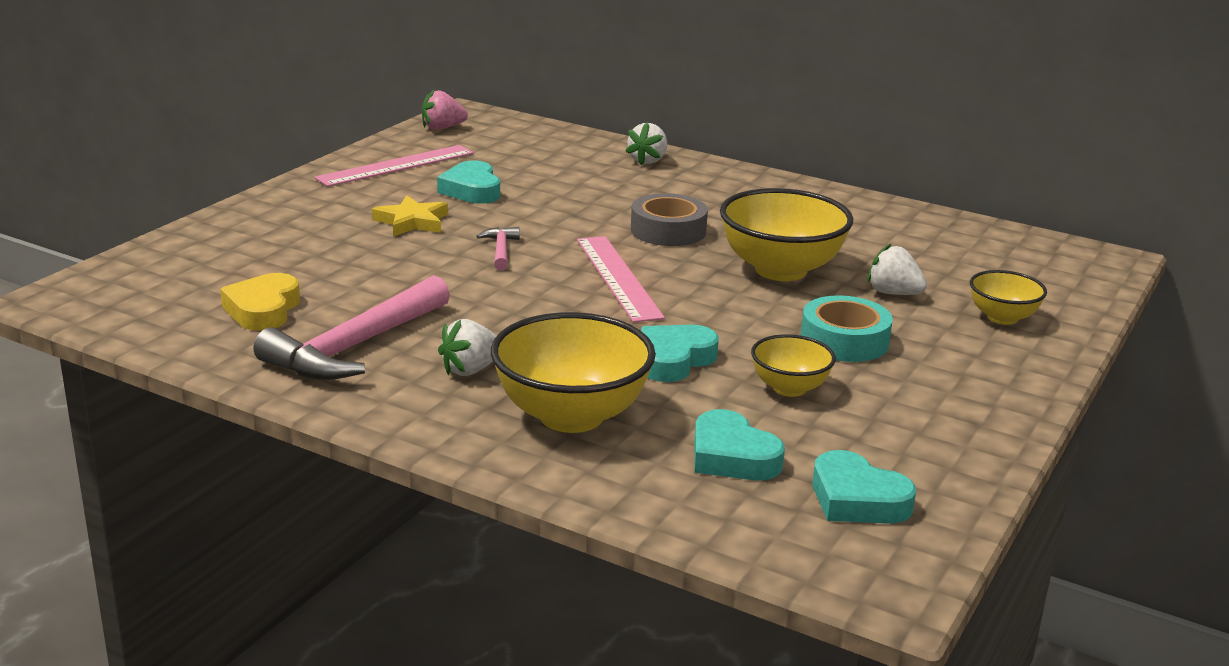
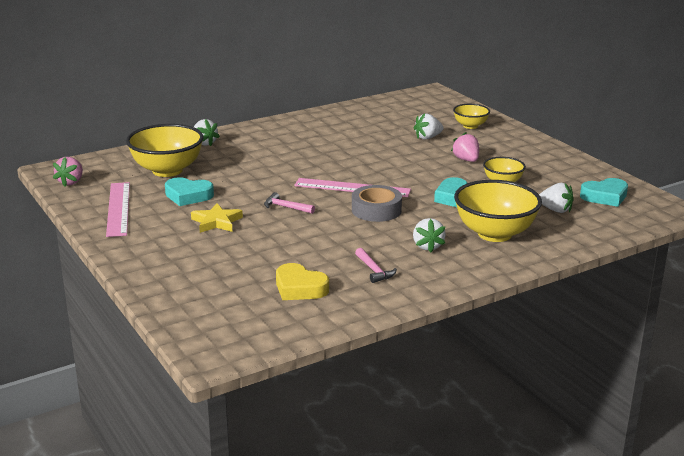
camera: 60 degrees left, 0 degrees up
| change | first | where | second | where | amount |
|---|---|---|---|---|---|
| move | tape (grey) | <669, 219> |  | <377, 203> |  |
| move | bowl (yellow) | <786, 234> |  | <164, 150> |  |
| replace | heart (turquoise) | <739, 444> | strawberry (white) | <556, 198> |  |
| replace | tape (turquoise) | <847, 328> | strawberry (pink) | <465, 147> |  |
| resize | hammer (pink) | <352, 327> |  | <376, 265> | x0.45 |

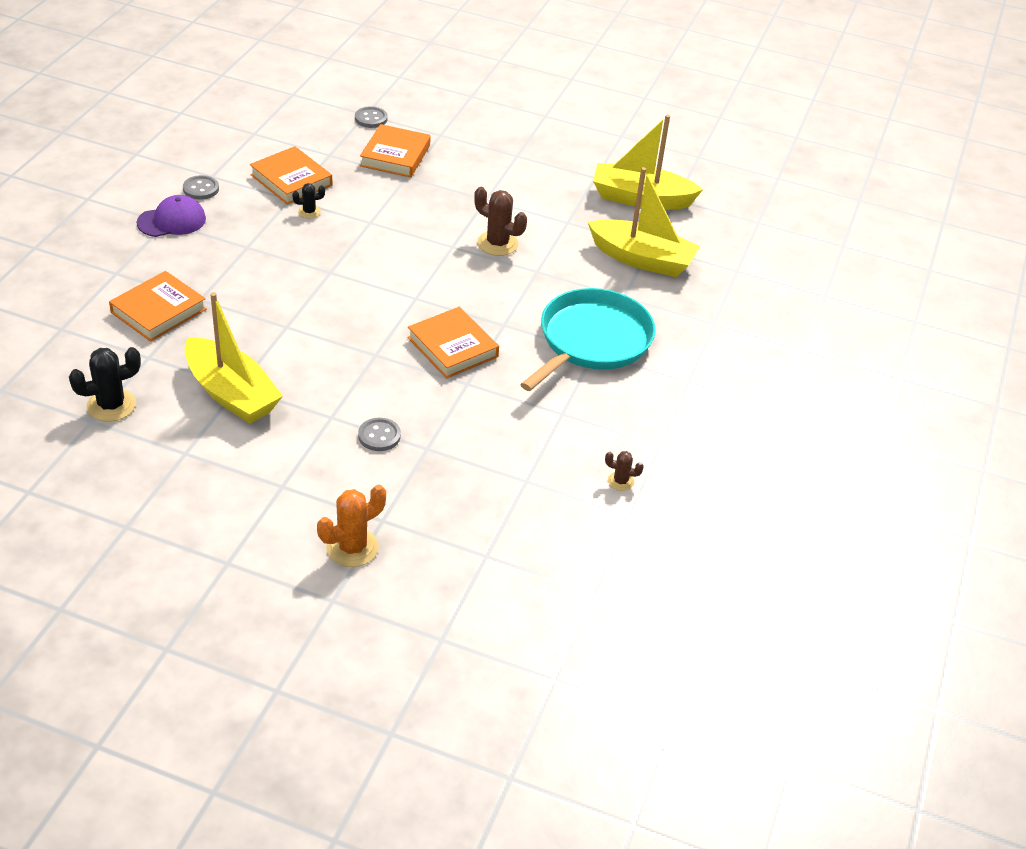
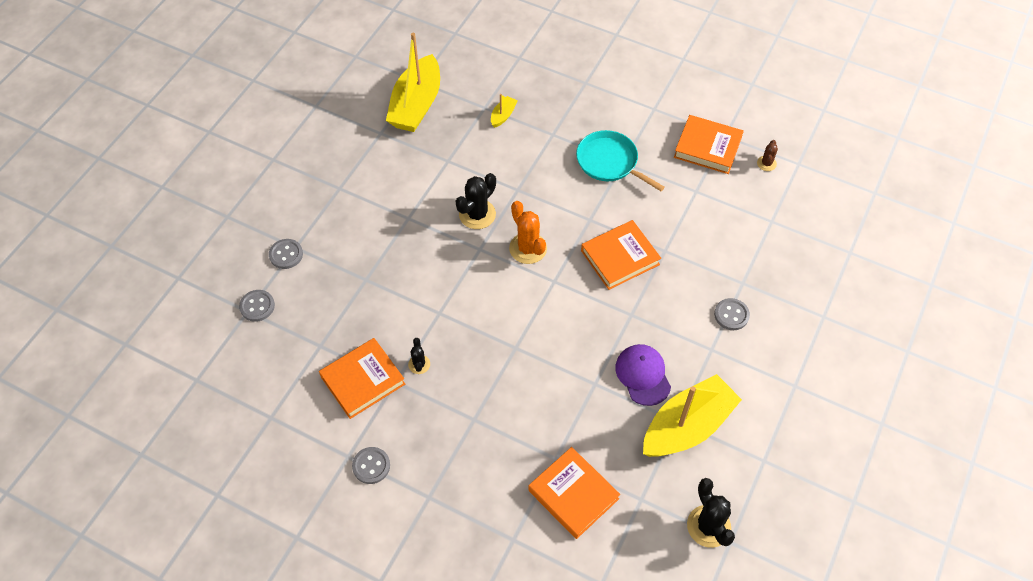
camera: 80 degrees left, 15 degrees up
| change | first | where | second | where | amount |
|---|---|---|---|---|---|
| insert |  |  | button (grey) | <286, 254> |  |
| move | cap (purple) | <171, 216> |  | <643, 375> |  |
| move | cactus (orange) | <351, 526> |  | <528, 232> |  |
| move | book (orange) | <395, 150> |  | <709, 144> |  |
| recolor | cactus (brown) | <500, 221> | cactus (black) | <476, 201> |  |
| resize | pan (turquoise) | <587, 339> |  | <620, 160> | x0.66 |
| resize | boat (yellow) | <644, 222> |  | <504, 111> | x0.42 |

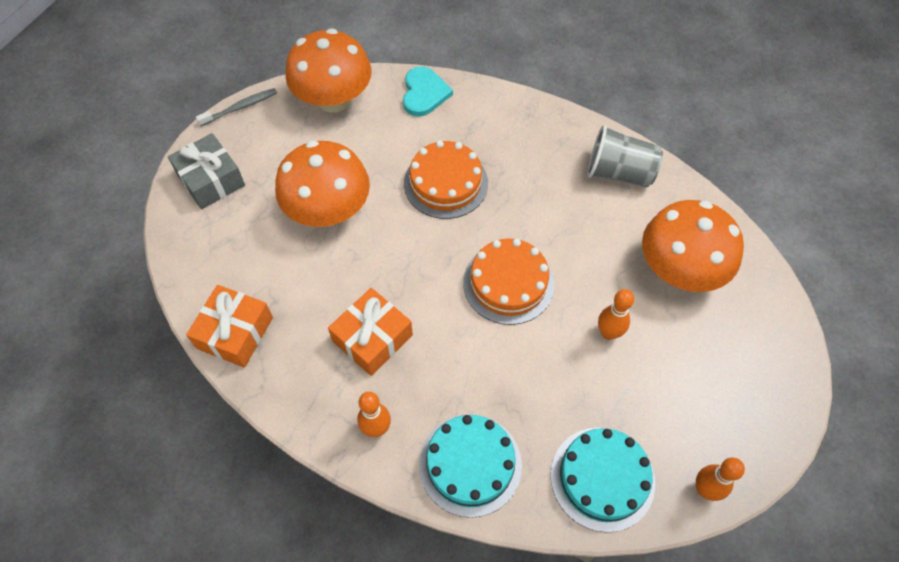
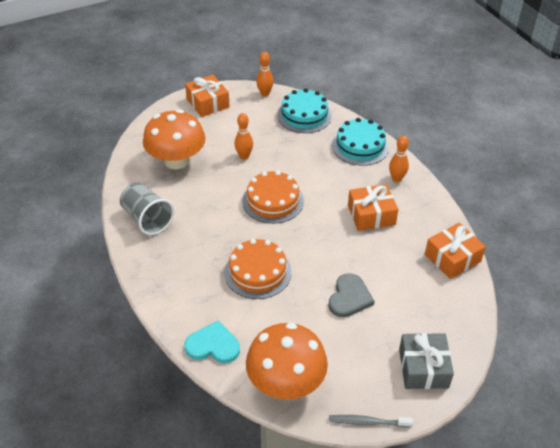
camera: 145 degrees left, 15 degrees down
| change | first | where | second | where | amount |
|---|---|---|---|---|---|
| insert |  |  | gift (orange) | <207, 96> |  |
| replace | mushroom (orange) | <322, 183> | heart (grey) | <351, 295> |  |
| rotate | heart (turquoise) | <428, 92> |  | <212, 342> | 60 degrees clockwise |

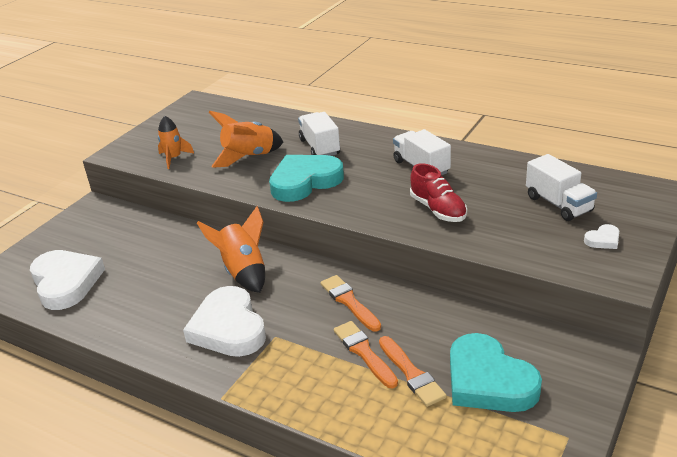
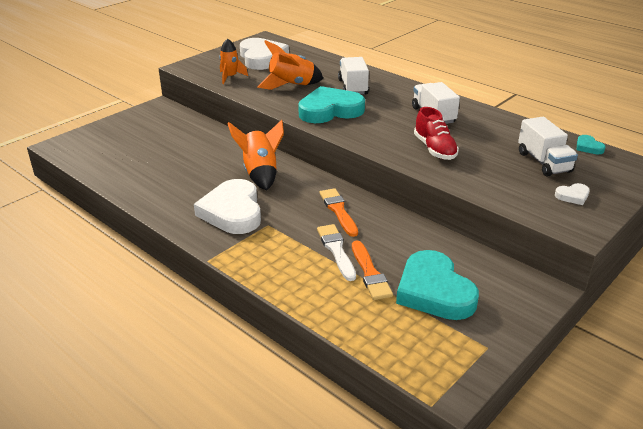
camera: 10 degrees right, 0 degrees up
| change | first | where | second | where | amount |
|---|---|---|---|---|---|
| insert |  |  | heart (turquoise) | <591, 144> |  |
| move | heart (white) | <67, 280> |  | <264, 54> |  |
| recolor | brush (orange) | <366, 354> | brush (white) | <336, 252> |  |

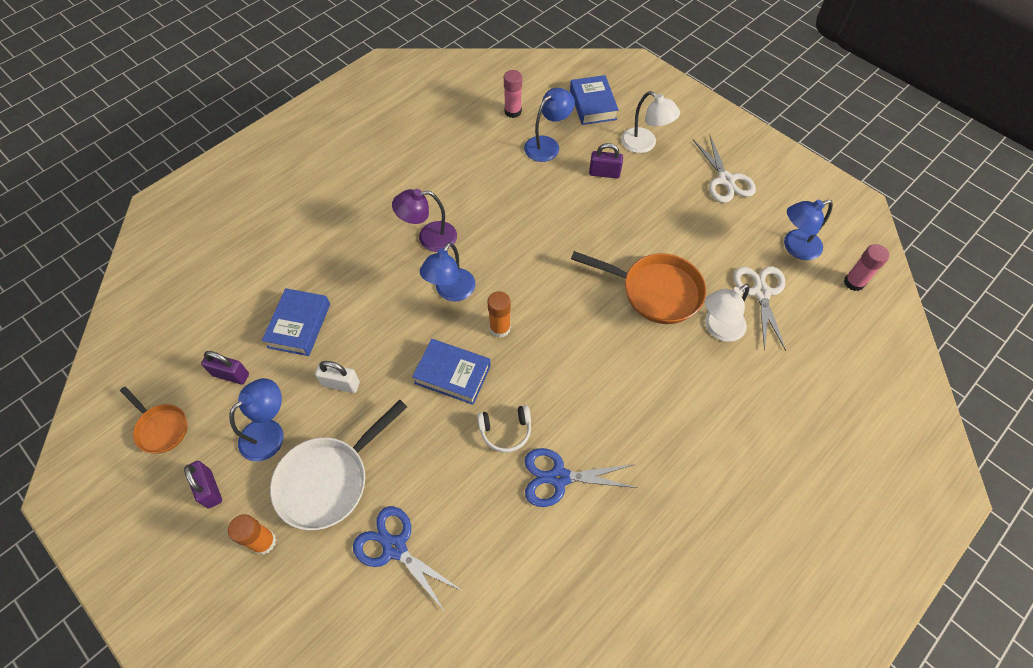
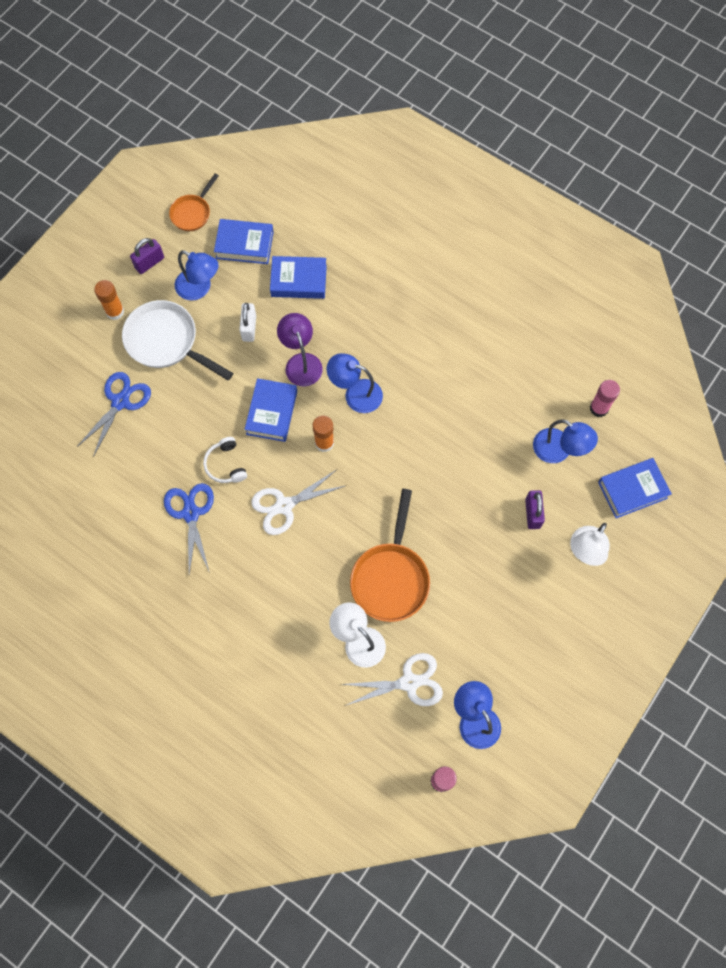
camera: 80 degrees right, 10 degrees up
| change | first | where | second | where | amount |
|---|---|---|---|---|---|
| move | lamp (purple) | <424, 220> |  | <300, 350> |  |
| move | scissors (white) | <724, 169> |  | <298, 502> |  |
| replace | padlock (purple) | <225, 368> | book (blue) | <244, 241> |  |

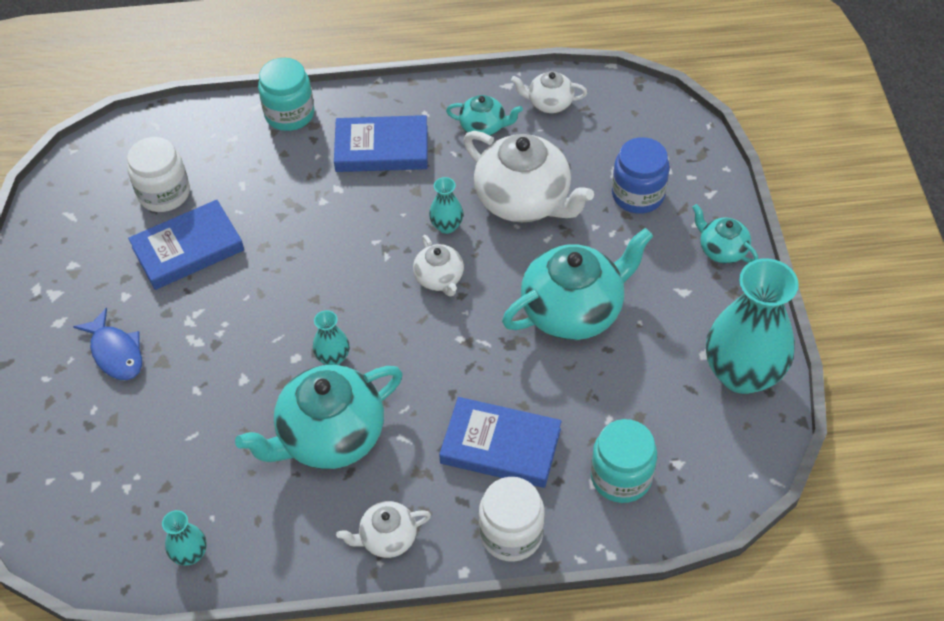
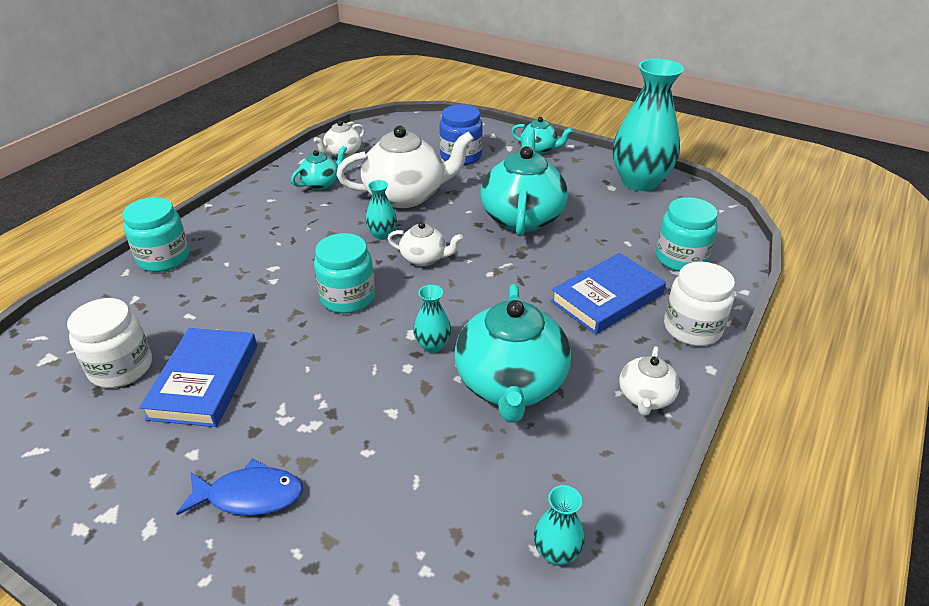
camera: 55 degrees left, 15 degrees down
| change | first | where | second | where | amount |
|---|---|---|---|---|---|
| delete | book (blue) | <381, 143> |  |  |  |
| insert |  |  | jar (turquoise) | <344, 273> |  |
| rotate | teapot (turquoise) | <725, 234> |  | <542, 135> | 150 degrees counterclockwise |

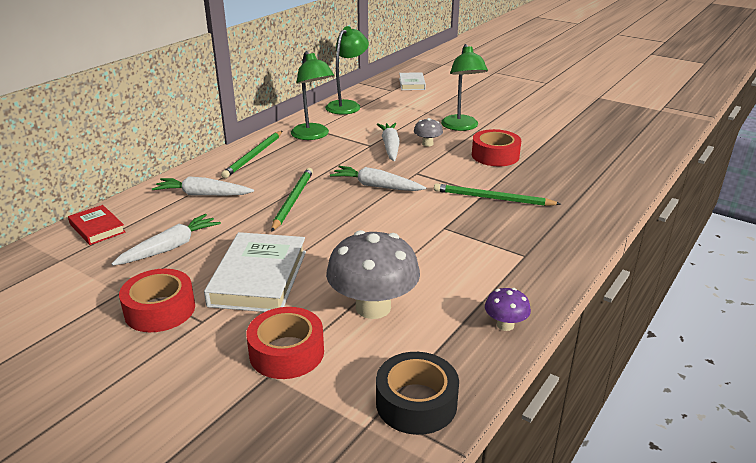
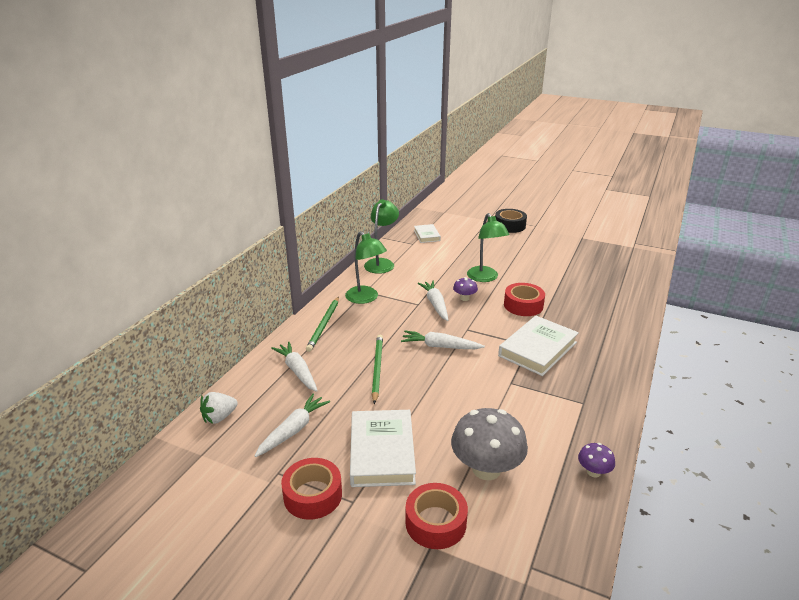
camera: 10 degrees left, 0 degrees up
| change | first | where | second | where | amount |
|---|---|---|---|---|---|
| move | tape (black) | <417, 393> |  | <511, 221> |  |
| replace | book (red) | <96, 225> | strawberry (white) | <219, 408> |  |
| replace | pencil (green) | <497, 194> | book (white) | <538, 346> |  |
| recolor | mushroom (grey) | <428, 132> | mushroom (purple) | <465, 289> |  |
| rotate | carrot (white) | <203, 186> |  | <294, 366> | 60 degrees clockwise |

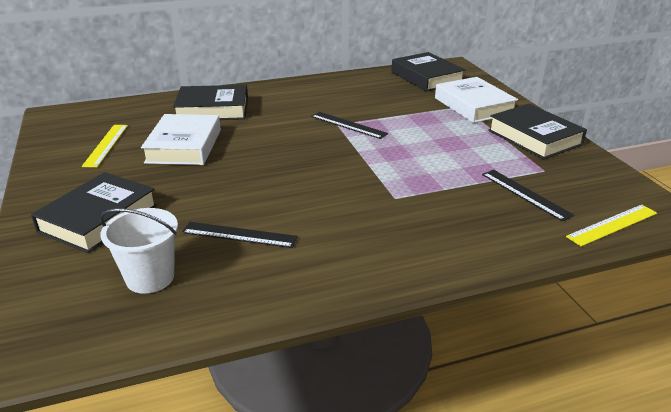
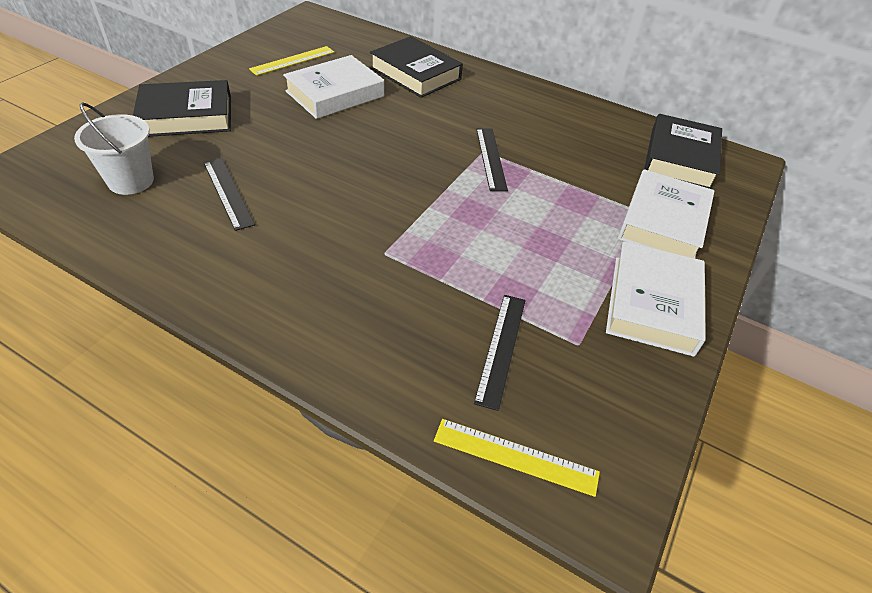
camera: 45 degrees right, 15 degrees up
| change | first | where | second | where | amount |
|---|---|---|---|---|---|
| recolor | book (black) | <537, 131> | book (white) | <656, 299> |  |

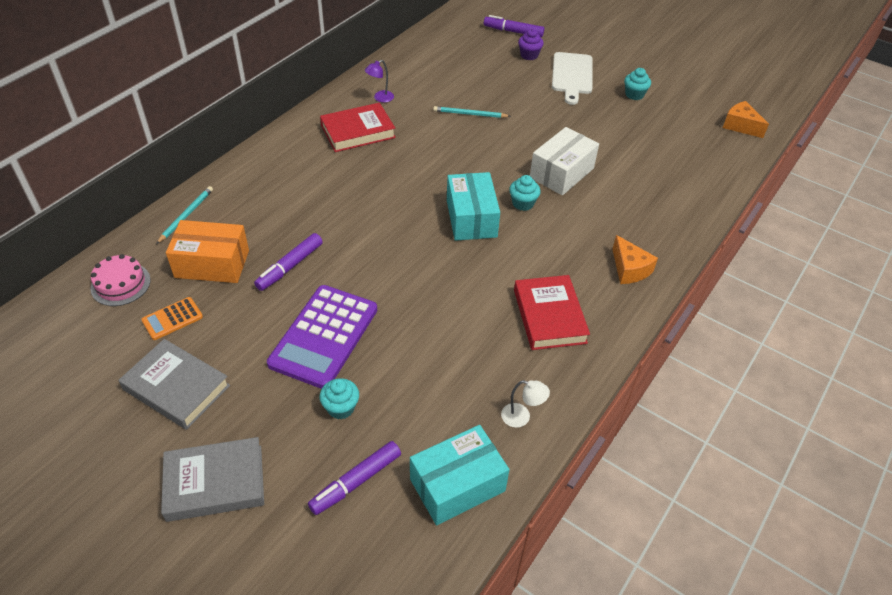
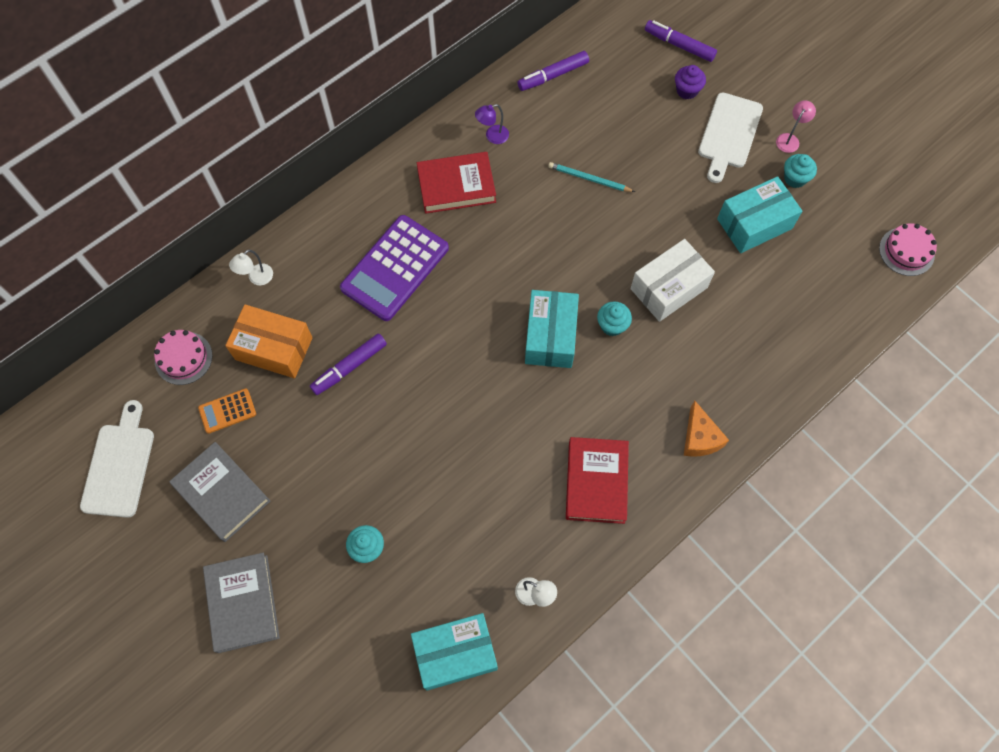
camera: 15 degrees right, 20 degrees up
| change | first | where | second | where | amount |
|---|---|---|---|---|---|
| insert |  |  | cutting board (white) | <117, 459> |  |
| insert |  |  | box (turquoise) | <759, 214> |  |
| insert |  |  | lamp (pink) | <796, 126> |  |
| move | calculator (purple) | <322, 337> |  | <394, 268> |  |
| move | marker (purple) | <354, 478> |  | <553, 71> |  |
| replace | pencil (turquoise) | <184, 215> | lamp (white) | <251, 267> |  |
| replace | cheese (orange) | <746, 119> | cake (pink) | <908, 249> |  |
| rotate | book (grey) | <212, 479> |  | <241, 603> | 75 degrees clockwise |

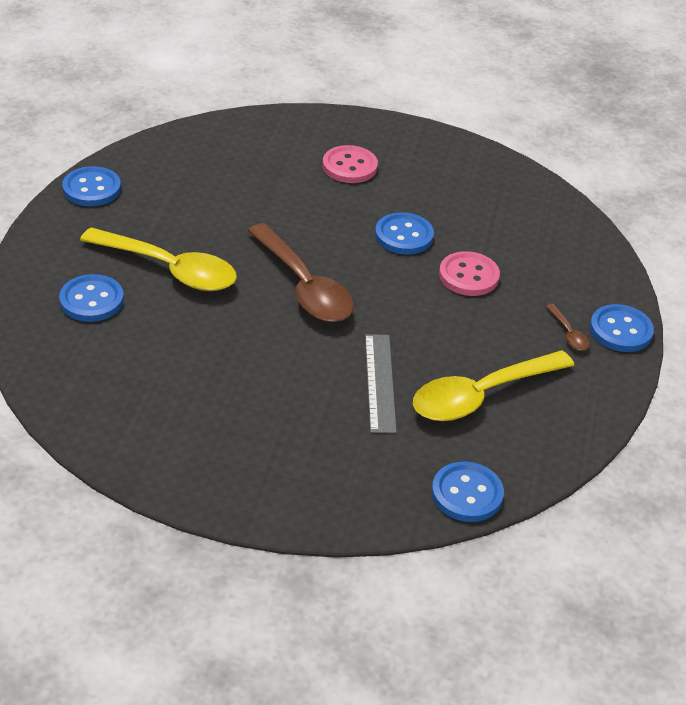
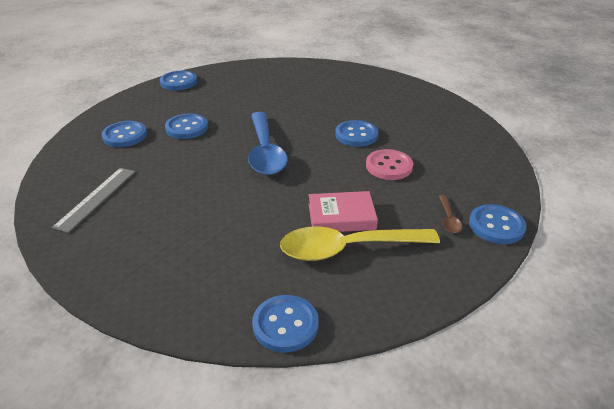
camera: 25 degrees right, 5 degrees down
| change | first | where | second | where | amount |
|---|---|---|---|---|---|
| delete | button (pink) | <350, 164> |  |  |  |
| insert |  |  | book (pink) | <343, 211> |  |
| move | ruler (grey) | <381, 384> |  | <93, 200> |  |
| replace | spoon (yellow) | <158, 259> | button (blue) | <186, 126> |  |
| recolor | spoon (brown) | <300, 272> | spoon (blue) | <267, 143> |  |

